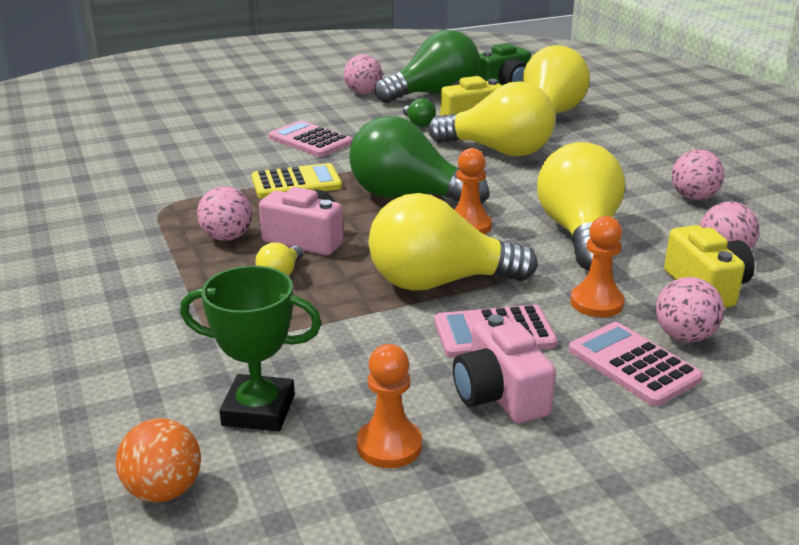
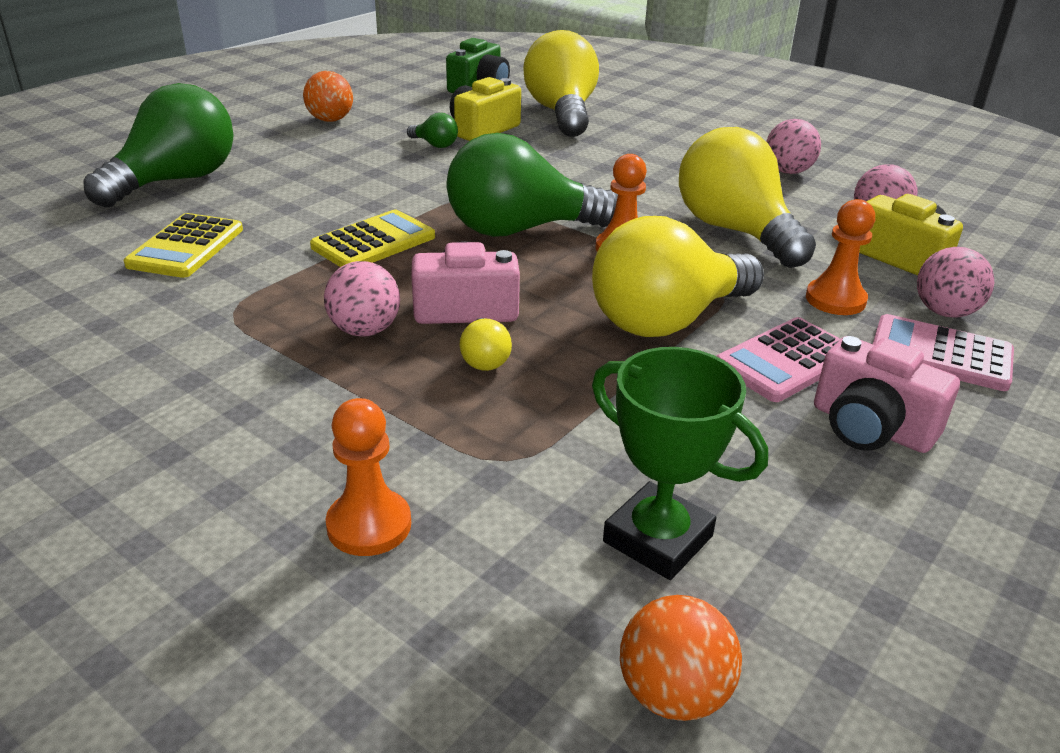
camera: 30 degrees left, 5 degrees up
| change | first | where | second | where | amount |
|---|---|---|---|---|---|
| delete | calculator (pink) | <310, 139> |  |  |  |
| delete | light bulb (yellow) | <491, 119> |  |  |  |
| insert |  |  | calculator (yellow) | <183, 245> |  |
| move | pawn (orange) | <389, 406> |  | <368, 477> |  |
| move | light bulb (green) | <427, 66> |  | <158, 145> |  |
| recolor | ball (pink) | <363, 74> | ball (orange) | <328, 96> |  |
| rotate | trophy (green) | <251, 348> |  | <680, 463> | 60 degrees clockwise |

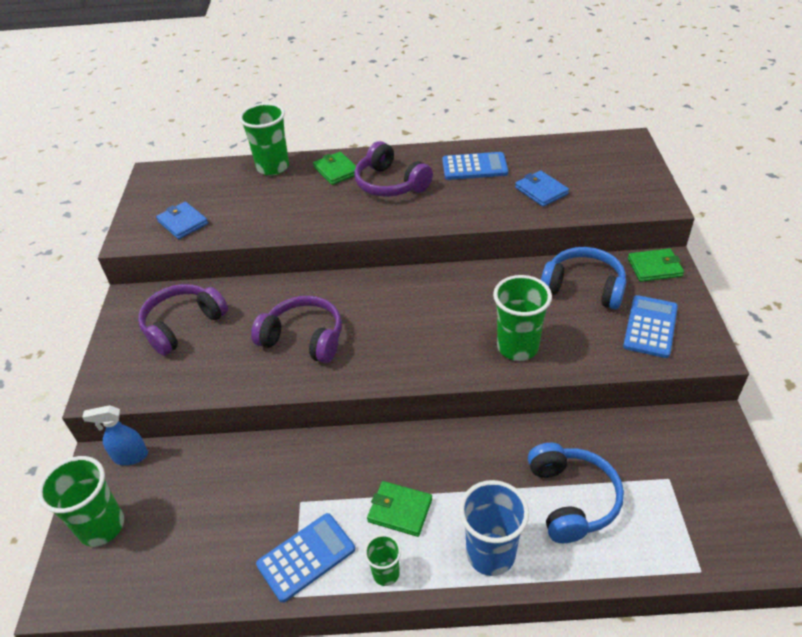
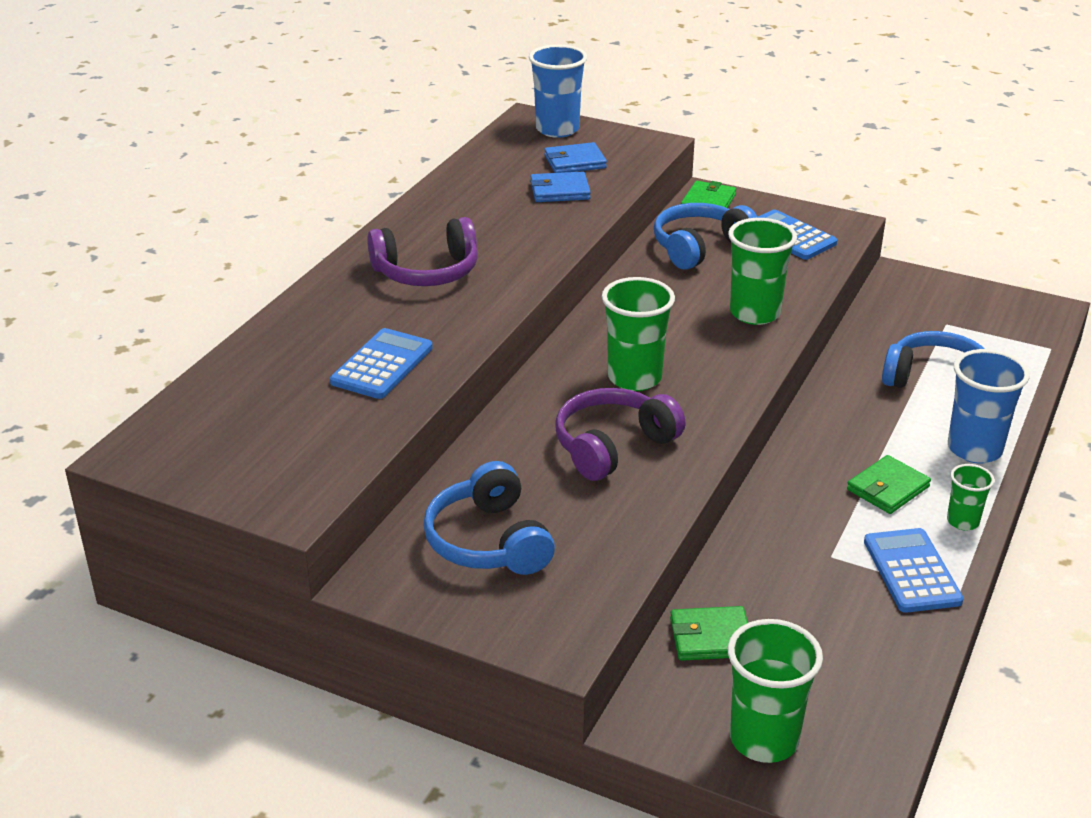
camera: 65 degrees left, 10 degrees down
| change | first | where | second | where | amount |
|---|---|---|---|---|---|
| delete | spray bottle (blue) | <115, 435> |  |  |  |
| insert |  |  | cup (blue) | <558, 91> |  |
| move | wallet (blue) | <182, 220> |  | <575, 157> |  |
| move | cup (green) | <264, 139> |  | <638, 334> |  |
| move | wallet (green) | <334, 168> |  | <709, 633> |  |
| move | calculator (blue) | <475, 166> |  | <381, 363> |  |
| recolor | headphones (purple) | <183, 320> | headphones (blue) | <489, 518> |  |

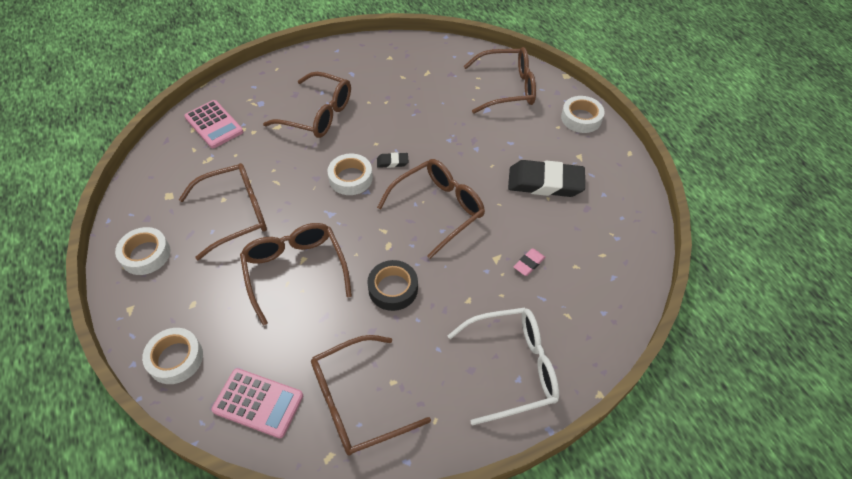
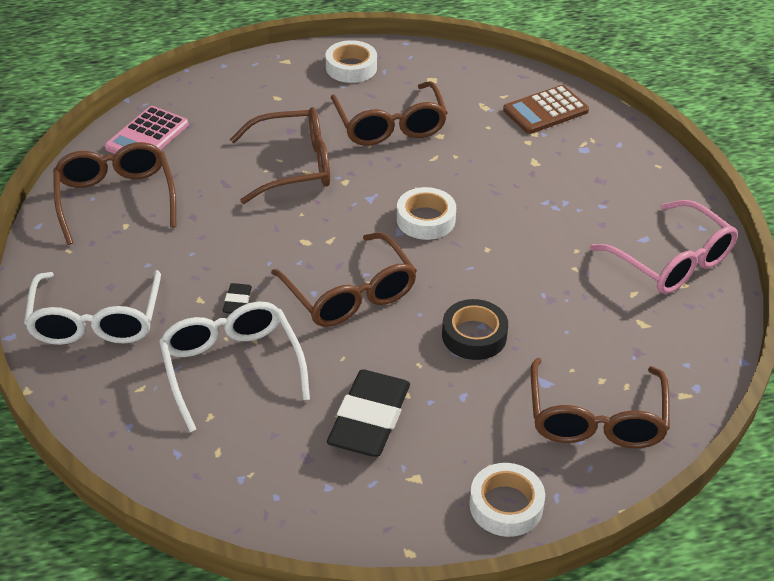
camera: 100 degrees right, 10 degrees down
| change | first | where | second | where | amount |
|---|---|---|---|---|---|
| delete | tape (white) | <172, 356> |  |  |  |
| delete | glasses (brown) | <307, 105> |  |  |  |
| insert |  |  | glasses (pink) | <664, 247> |  |
| move | tape (black) | <392, 285> |  | <475, 329> |  |
| move | eraser (black) | <392, 160> |  | <237, 298> |  |
| replace | eraser (pink) | <529, 262> | glasses (white) | <234, 366> |  |
| recolor | calculator (pink) | <213, 124> | calculator (brown) | <546, 109> |  |

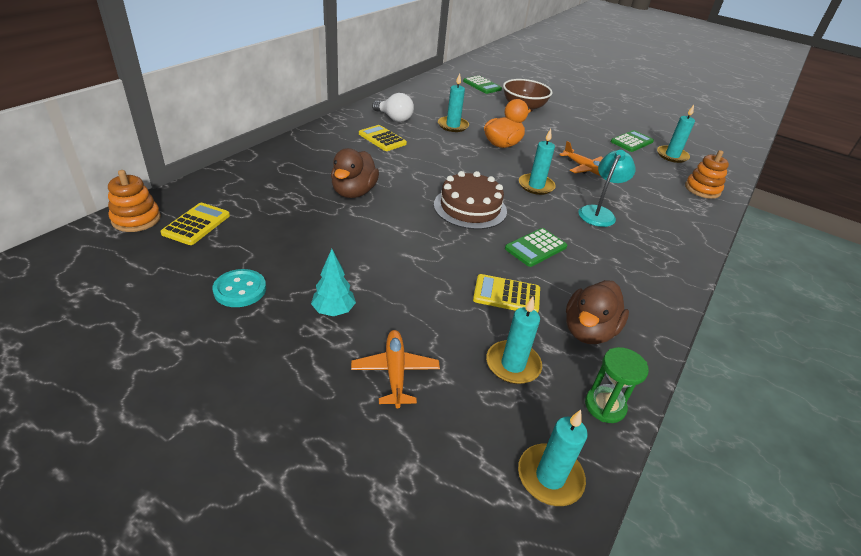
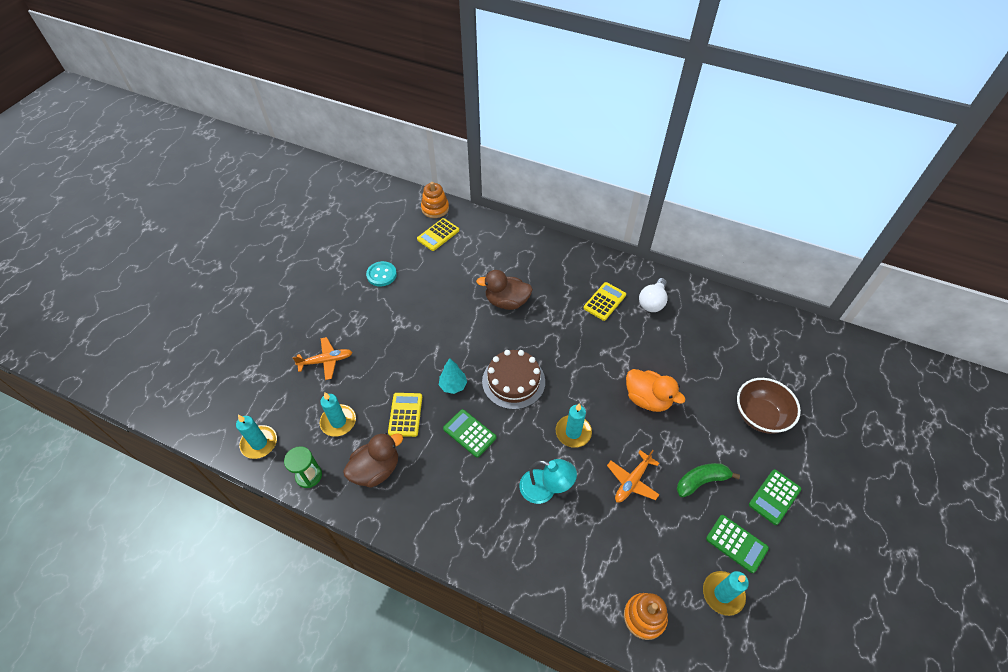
camera: 85 degrees right, 15 degrees up
| change | first | where | second | where | amount |
|---|---|---|---|---|---|
| delete | candle (turquoise) | <453, 102> |  |  |  |
| insert |  |  | banana (green) | <708, 480> |  |
| move | tree (turquoise) | <333, 282> |  | <453, 376> |  |
| move | calculator (green) | <482, 84> |  | <775, 497> |  |
| rotate | calculator (yellow) | <195, 224> |  | <438, 234> | 120 degrees clockwise |
| rotate | duck (brown) | <597, 312> |  | <373, 460> | 120 degrees clockwise |

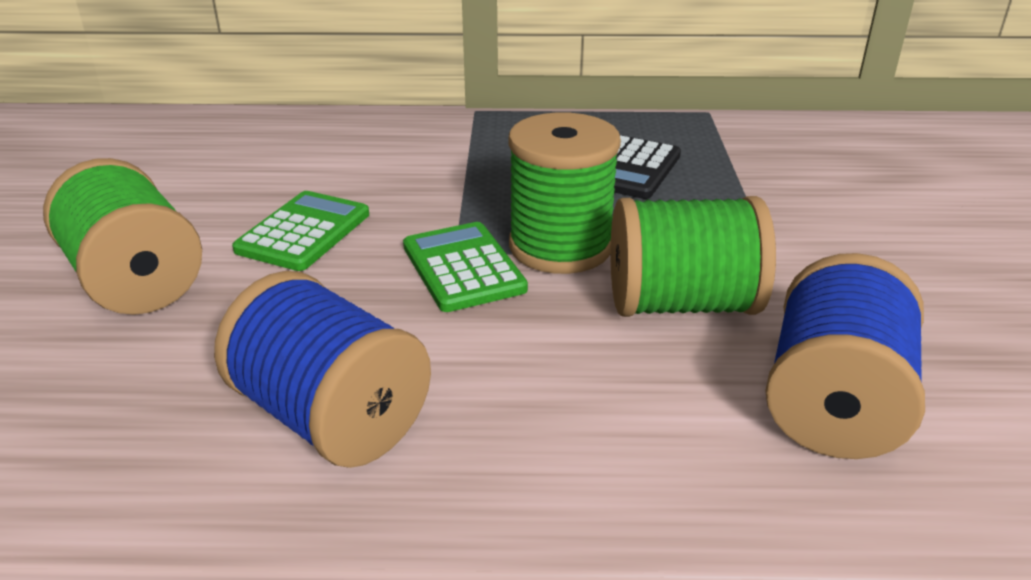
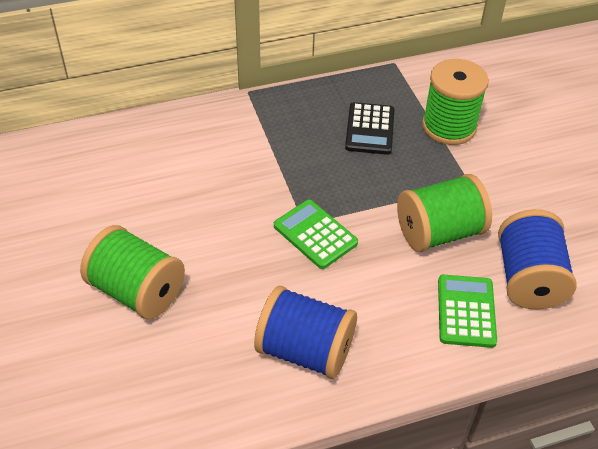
camera: 20 degrees left, 15 degrees up
| change | first | where | second | where | amount |
|---|---|---|---|---|---|
| move | calculator (green) | <300, 231> |  | <467, 311> |  |
| move | spool (green) | <564, 193> |  | <455, 102> |  |

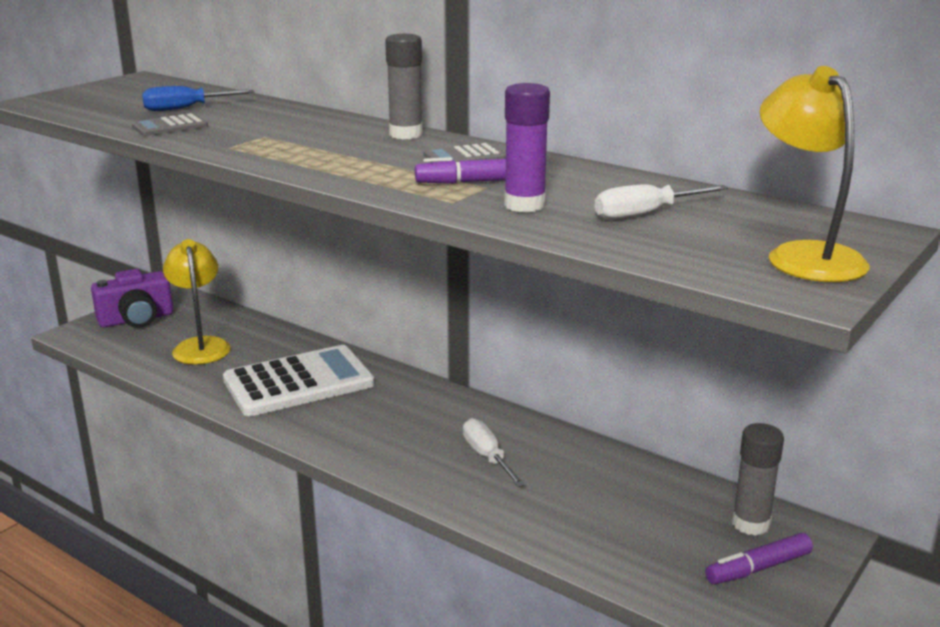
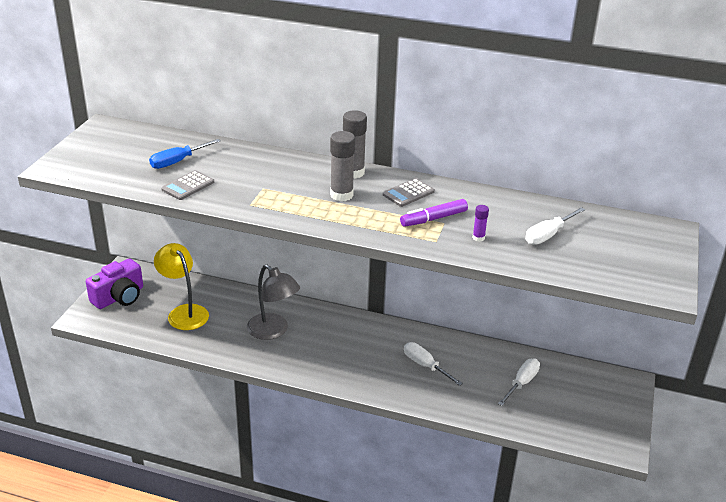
camera: 20 degrees left, 10 degrees up
| change | first | where | second | where | amount |
|---|---|---|---|---|---|
| delete | marker (purple) | <759, 558> |  |  |  |
| delete | lamp (yellow) | <814, 174> |  |  |  |
| insert |  |  | screwdriver (white) | <519, 382> |  |
| move | glue stick (grey) | <758, 479> |  | <342, 166> |  |
| replace | calculator (white) | <299, 380> | lamp (grey) | <273, 302> |  |
| resize | glue stick (purple) | <527, 148> |  | <480, 223> | x0.51 |

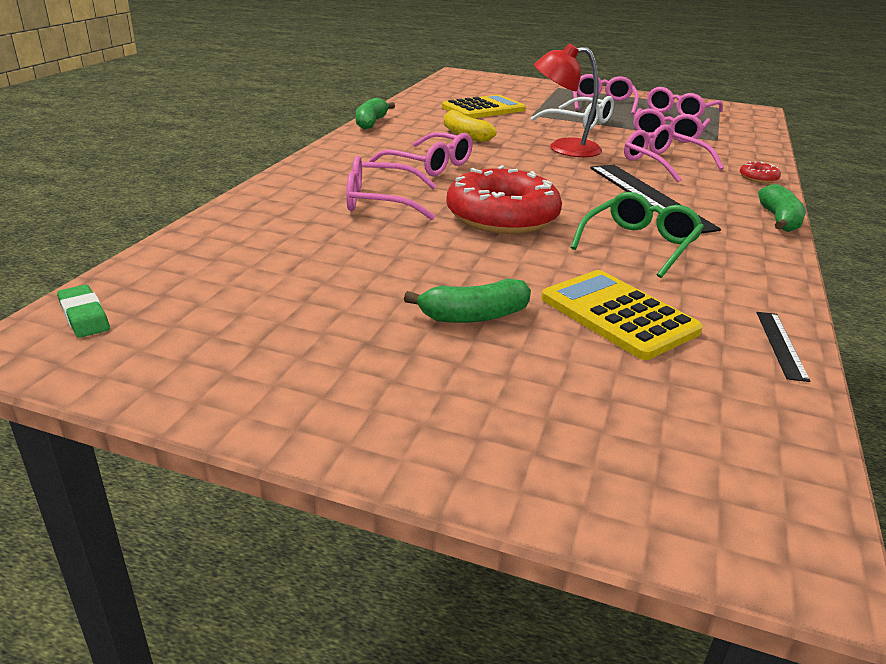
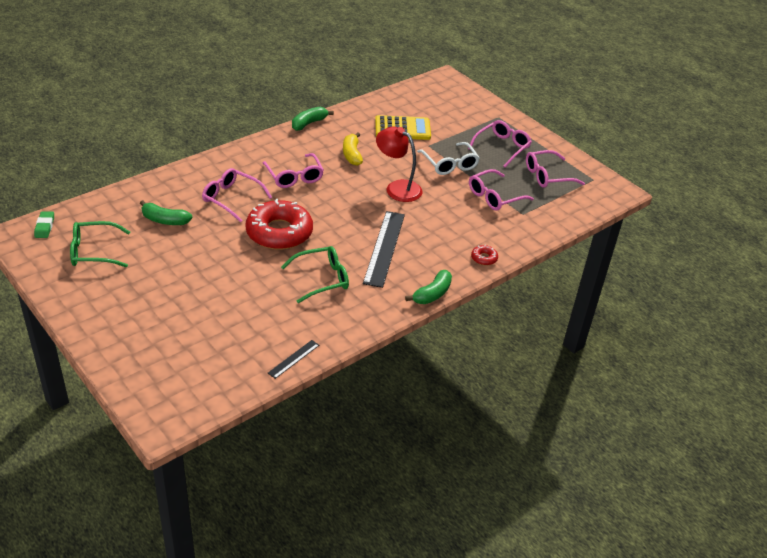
camera: 30 degrees right, 10 degrees up
| change | first | where | second | where | amount |
|---|---|---|---|---|---|
| delete | calculator (yellow) | <622, 315> |  |  |  |
| delete | glasses (pink) | <674, 153> |  |  |  |
| insert |  |  | glasses (green) | <100, 244> |  |
| move | banana (green) | <467, 300> |  | <166, 212> |  |

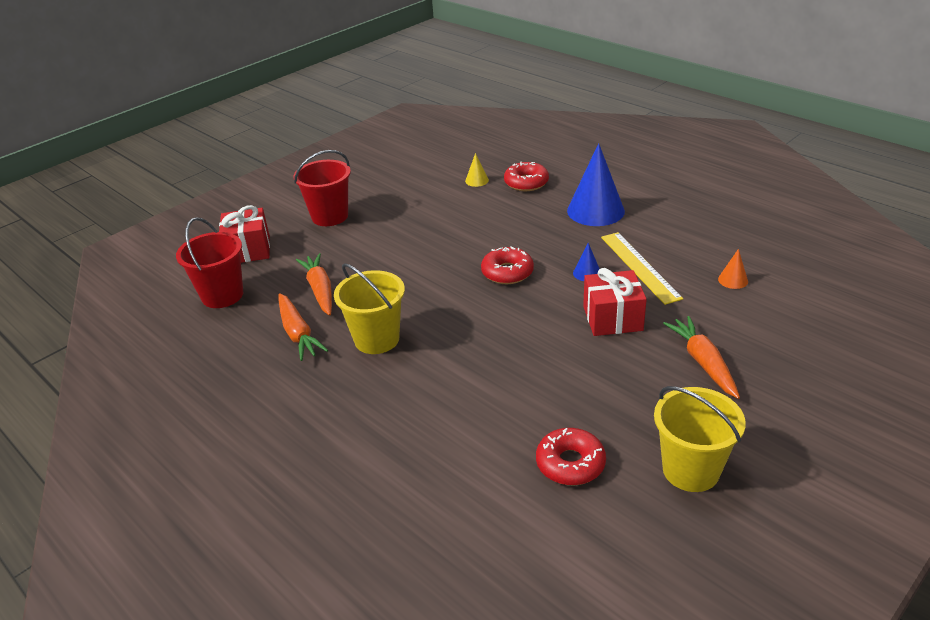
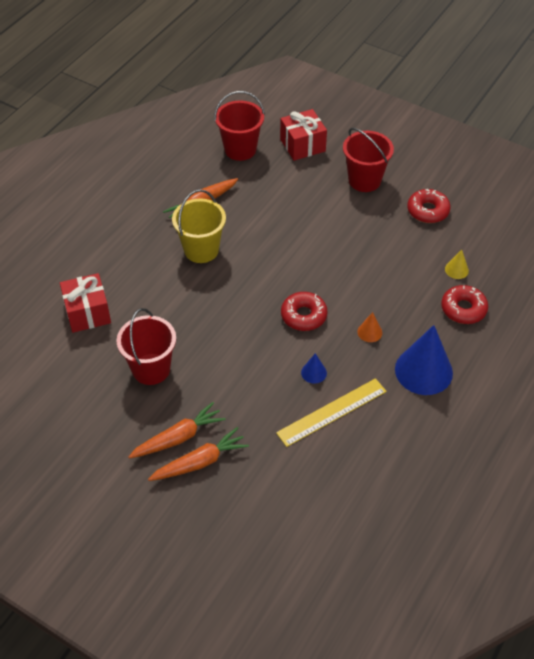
camera: 75 degrees right, 15 degrees up
| change | first | where | second | where | amount |
|---|---|---|---|---|---|
| delete | bucket (yellow) | <700, 439> |  |  |  |
| insert |  |  | bucket (red) | <146, 346> |  |
| move | carrot (orange) | <314, 284> |  | <177, 430> |  |
| move | donut (red) | <571, 456> |  | <429, 206> |  |
| move | gift (red) | <615, 302> |  | <85, 303> |  |
| move | cone (orange) | <733, 269> |  | <369, 327> |  |

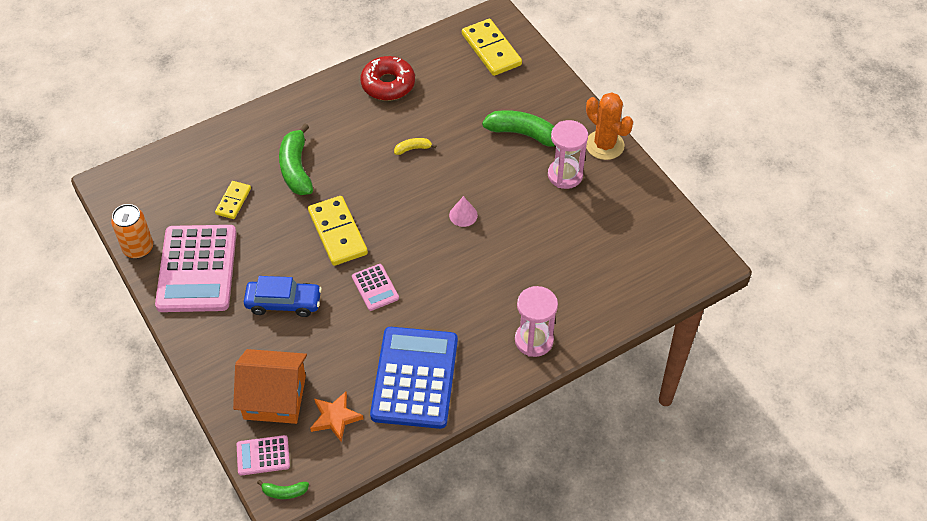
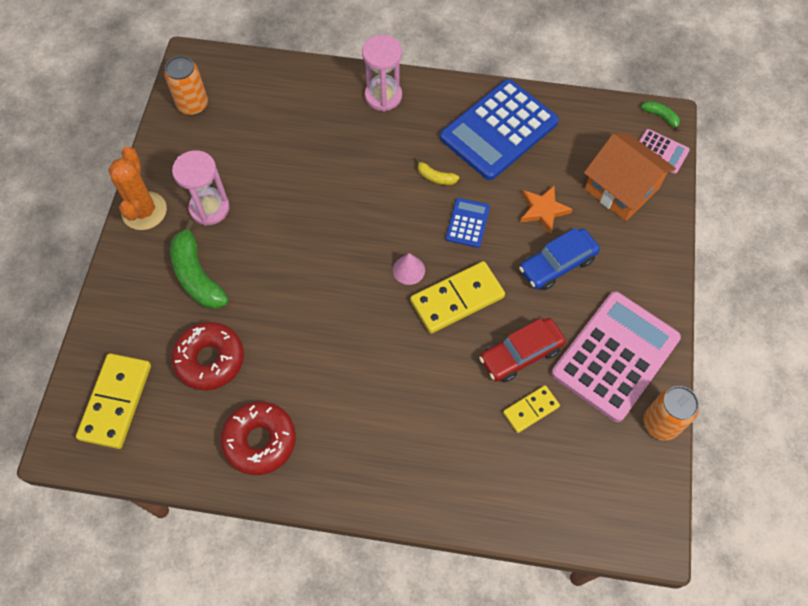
camera: 140 degrees left, 10 degrees up
| change | first | where | second | where | amount |
|---|---|---|---|---|---|
| delete | banana (green) | <296, 159> |  |  |  |
| insert |  |  | can (orange) | <186, 85> |  |
| insert |  |  | donut (red) | <207, 356> |  |
| insert |  |  | car (red) | <522, 350> |  |
| move | star (orange) | <336, 417> |  | <546, 209> |  |
| move | banana (yellow) | <415, 146> |  | <437, 171> |  |
| move | cone (pink) | <463, 211> |  | <409, 269> |  |
| recolor | calculator (pink) | <375, 287> | calculator (blue) | <468, 223> |  |
| rotate | car (blue) | <283, 296> |  | <559, 259> | 75 degrees counterclockwise |
| rotate | domino (yellow) | <338, 231> |  | <457, 297> | 45 degrees clockwise |

